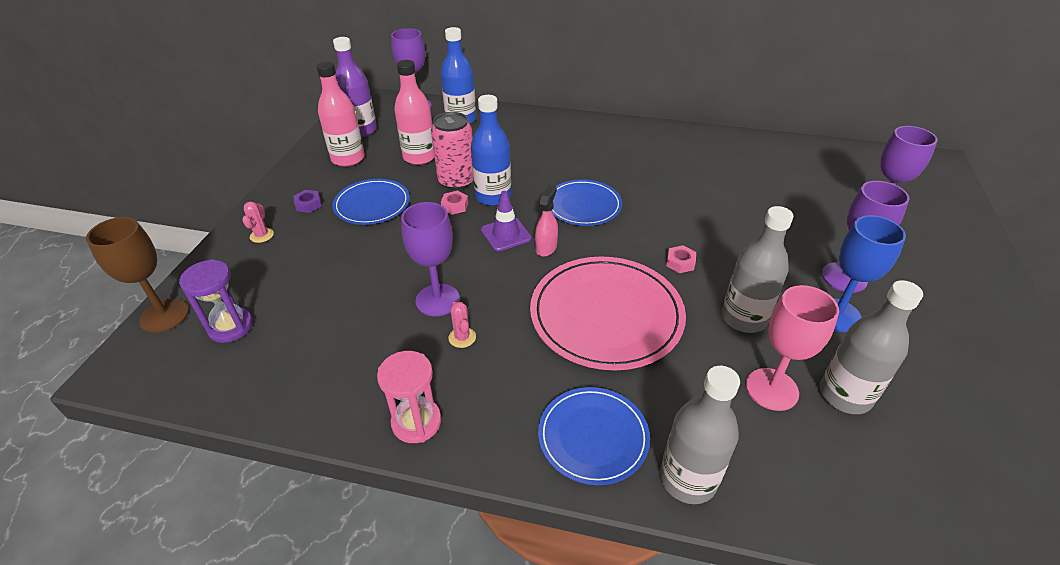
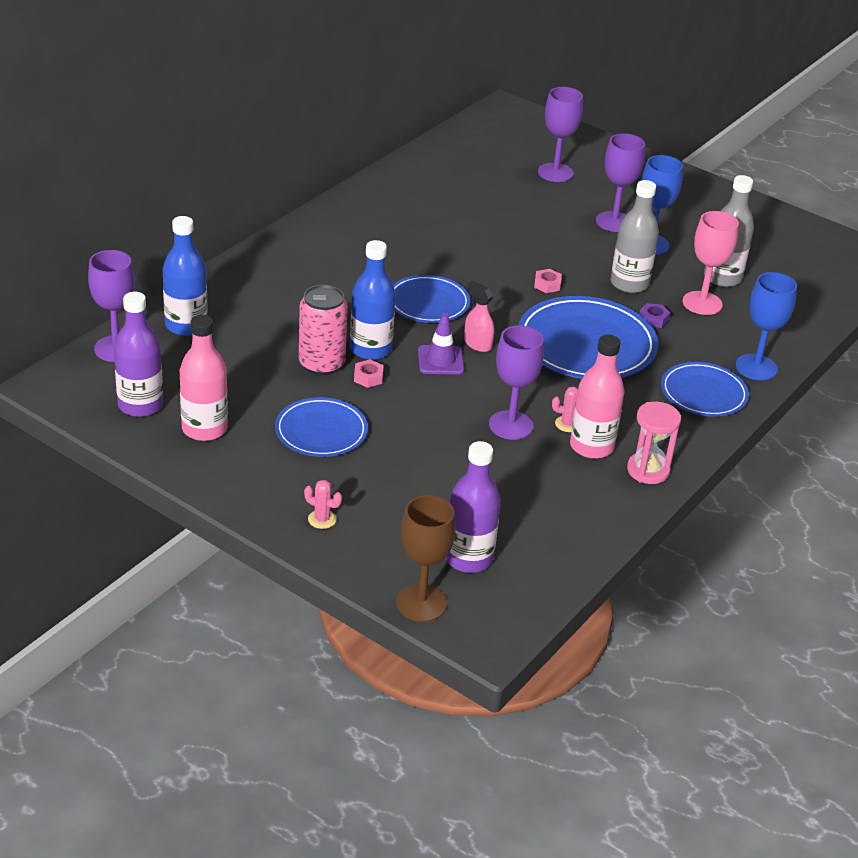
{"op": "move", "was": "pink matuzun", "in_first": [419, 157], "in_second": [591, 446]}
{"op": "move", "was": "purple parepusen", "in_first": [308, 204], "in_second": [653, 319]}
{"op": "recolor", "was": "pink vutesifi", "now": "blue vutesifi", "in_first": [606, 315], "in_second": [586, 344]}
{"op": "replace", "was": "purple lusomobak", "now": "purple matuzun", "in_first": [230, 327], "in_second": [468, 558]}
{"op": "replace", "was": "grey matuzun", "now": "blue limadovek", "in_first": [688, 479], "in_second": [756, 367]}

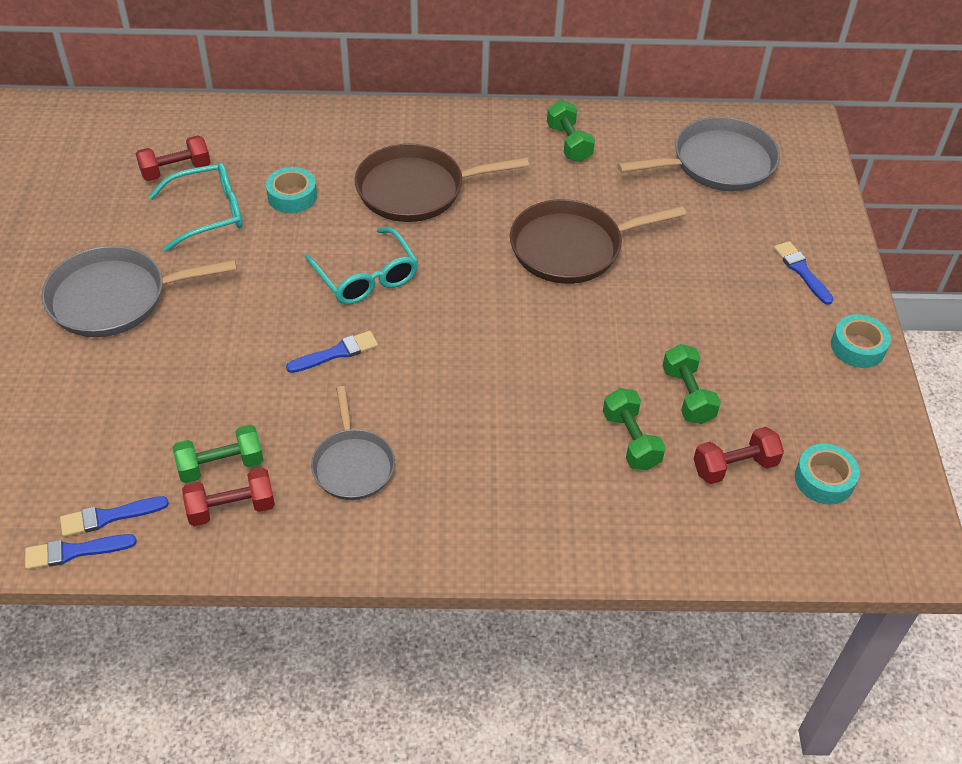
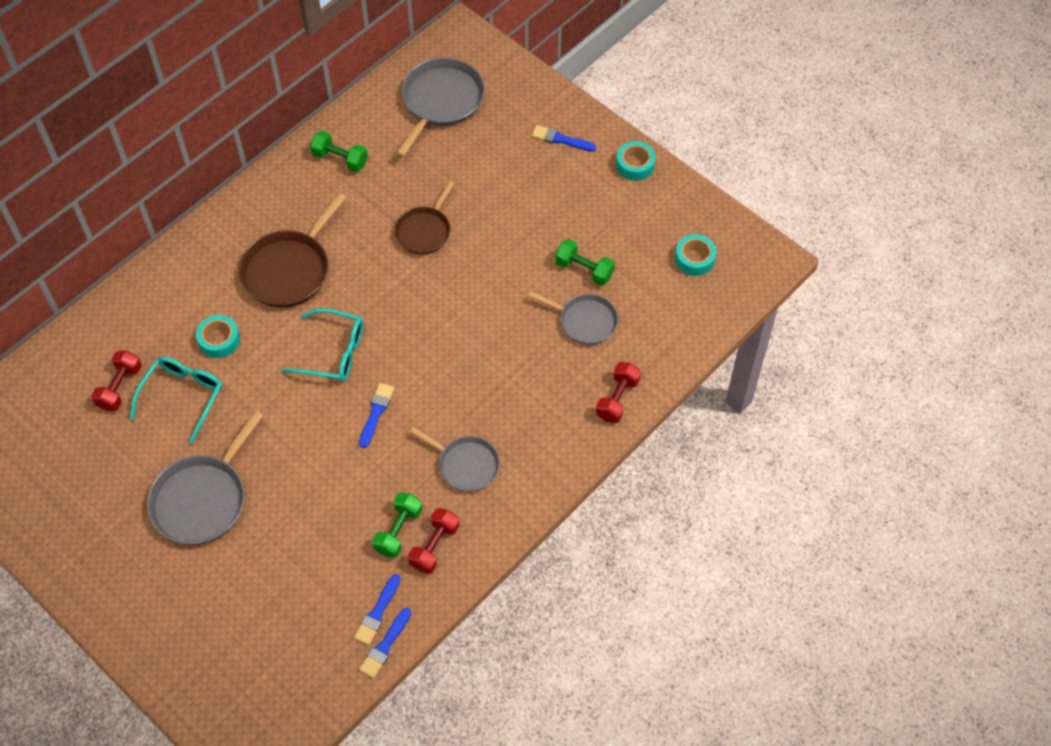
{"op": "resize", "was": "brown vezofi", "in_first": [571, 248], "in_second": [424, 231], "ratio": 0.64}
{"op": "replace", "was": "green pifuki", "now": "grey vezofi", "in_first": [631, 440], "in_second": [585, 321]}
{"op": "move", "was": "red pifuki", "in_first": [734, 466], "in_second": [617, 399]}

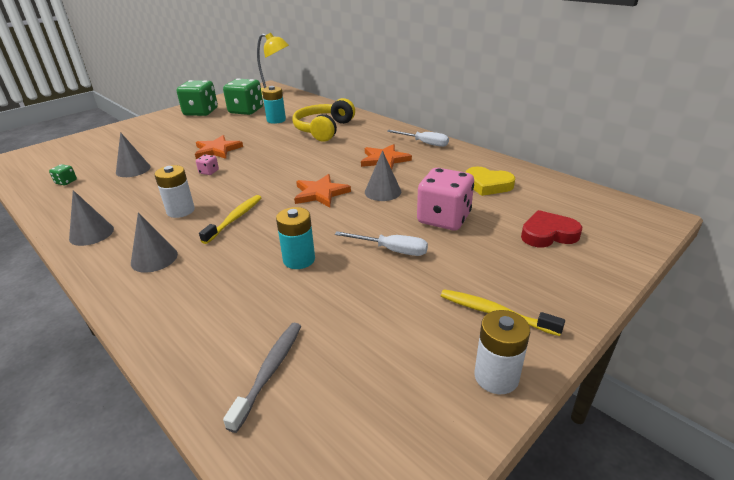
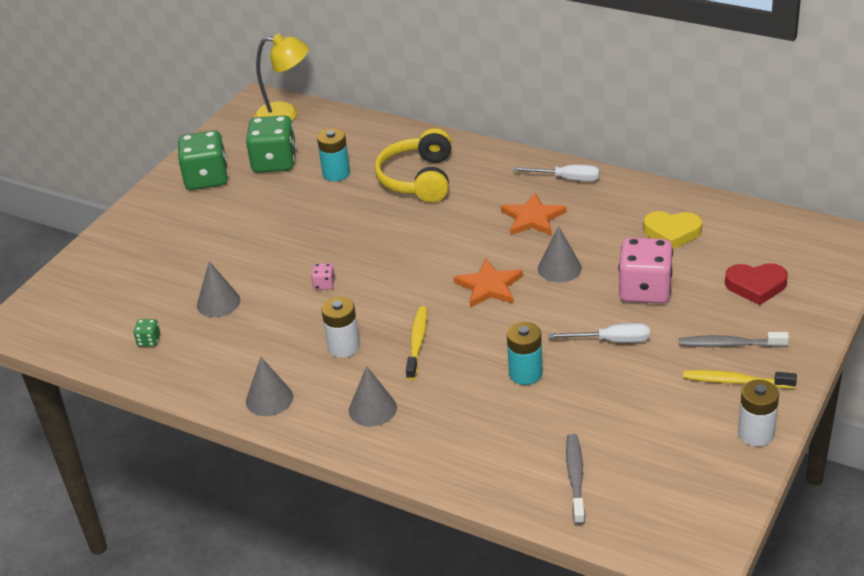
{"op": "delete", "was": "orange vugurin", "in_first": [217, 150]}
{"op": "rotate", "was": "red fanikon", "in_first": [548, 234], "in_second": [756, 286], "clockwise": -150}
{"op": "insert", "now": "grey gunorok", "in_second": [729, 344]}

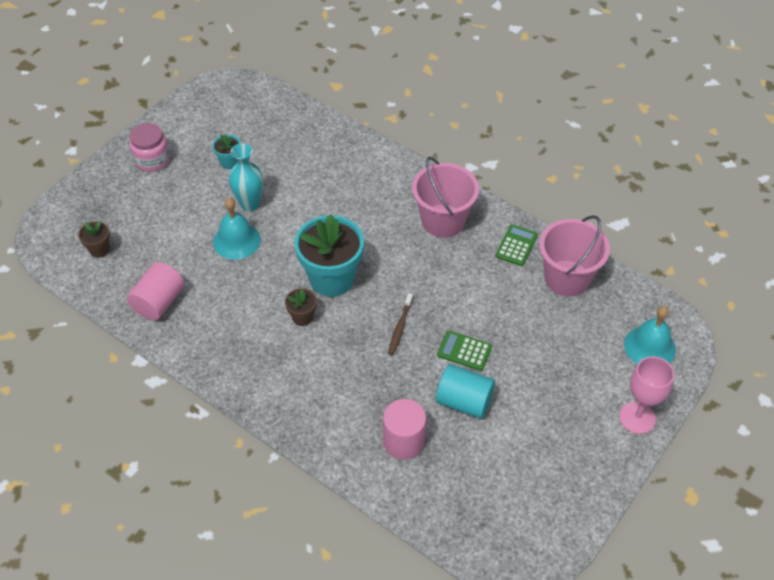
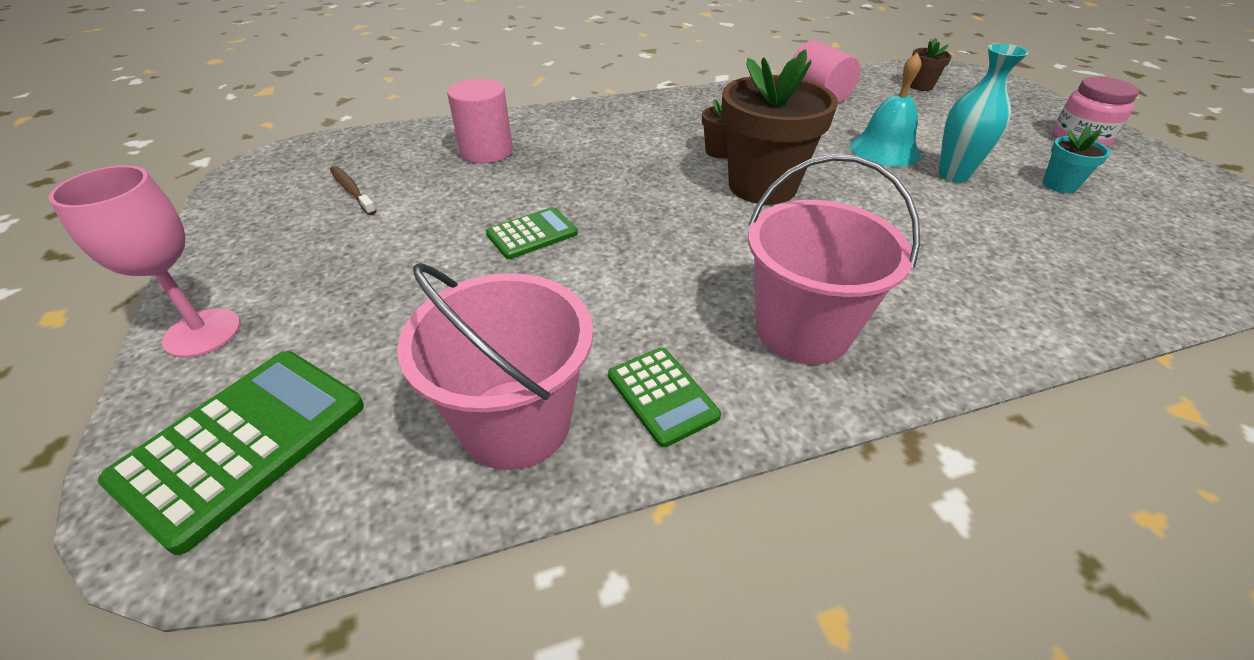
{"op": "recolor", "was": "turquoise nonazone", "now": "brown nonazone", "in_first": [331, 279], "in_second": [762, 186]}
{"op": "move", "was": "brown gunorok", "in_first": [400, 327], "in_second": [352, 191]}
{"op": "replace", "was": "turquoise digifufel", "now": "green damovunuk", "in_first": [649, 347], "in_second": [243, 442]}
{"op": "delete", "was": "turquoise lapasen", "in_first": [464, 401]}

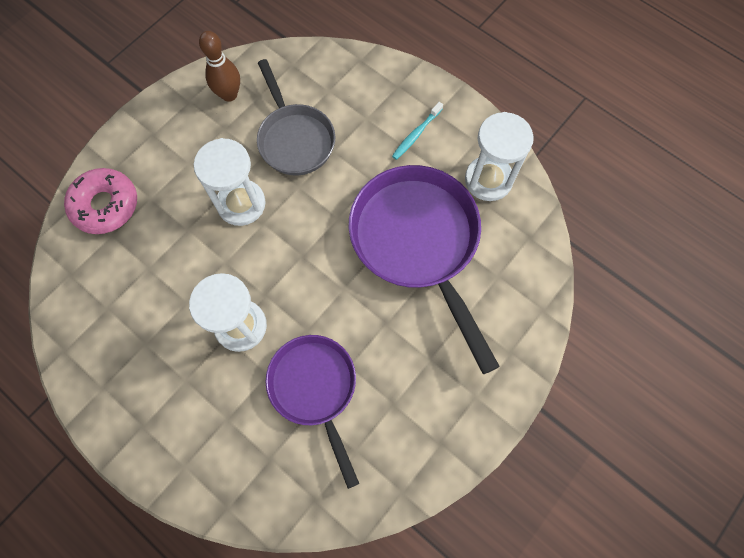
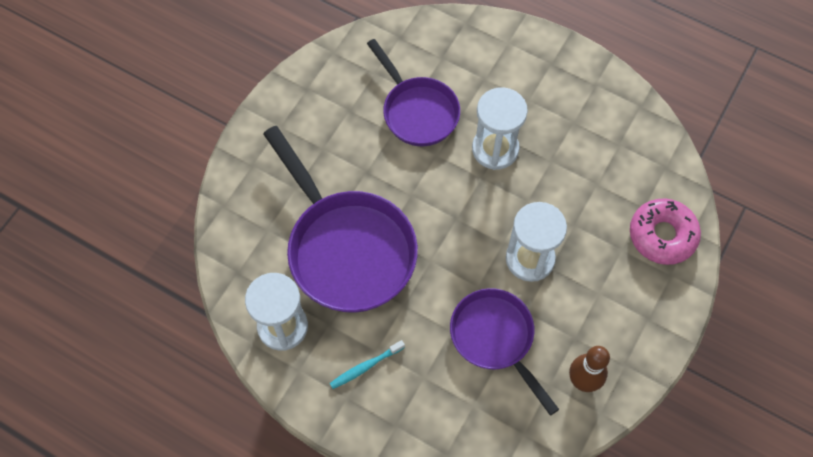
{"op": "recolor", "was": "grey vezofi", "now": "purple vezofi", "in_first": [294, 139], "in_second": [495, 339]}
{"op": "rotate", "was": "turquoise gunorok", "in_first": [416, 134], "in_second": [365, 367], "clockwise": -150}

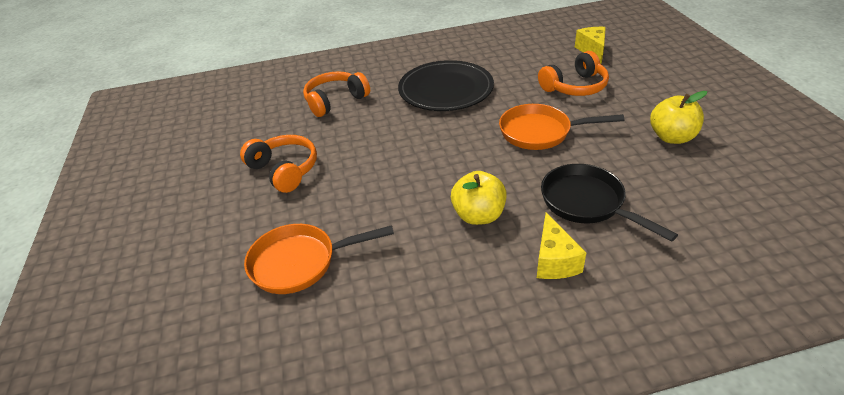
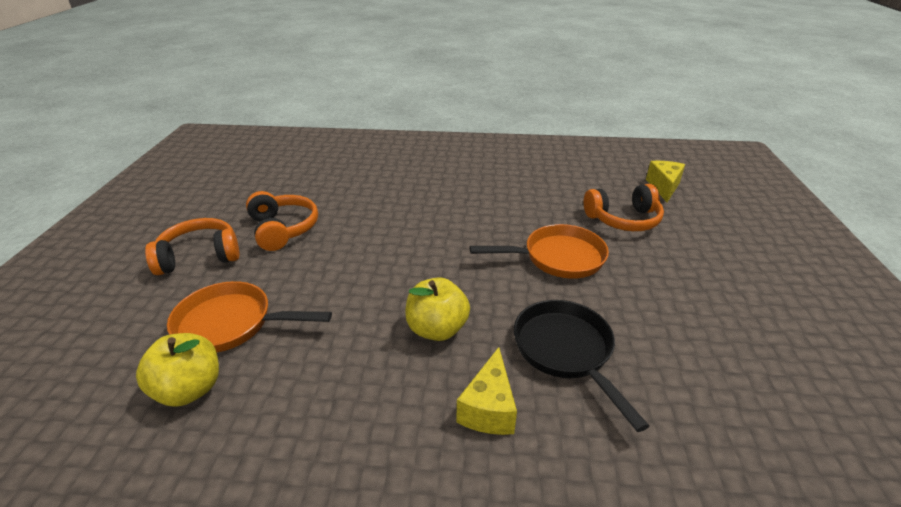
{"op": "delete", "was": "black vutesifi", "in_first": [446, 89]}
{"op": "move", "was": "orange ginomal", "in_first": [335, 101], "in_second": [199, 256]}
{"op": "move", "was": "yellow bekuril", "in_first": [672, 137], "in_second": [189, 389]}
{"op": "rotate", "was": "orange vezofi", "in_first": [540, 132], "in_second": [557, 258], "clockwise": 150}

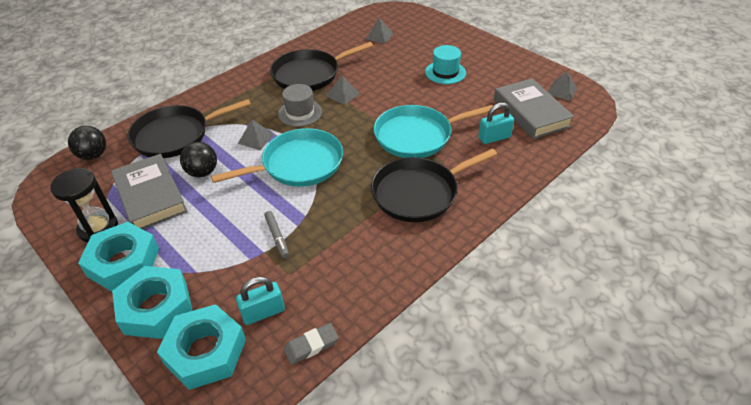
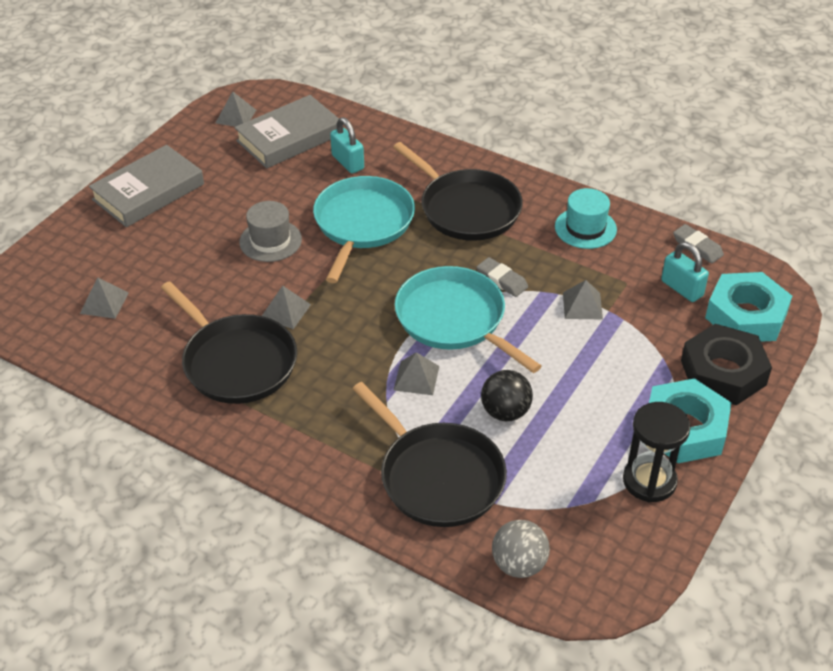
{"op": "move", "was": "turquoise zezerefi", "in_first": [445, 72], "in_second": [585, 228]}
{"op": "move", "was": "grey zezerefi", "in_first": [300, 113], "in_second": [270, 241]}
{"op": "rotate", "was": "turquoise vezofi", "in_first": [417, 136], "in_second": [362, 224], "clockwise": -135}
{"op": "recolor", "was": "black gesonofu", "now": "grey gesonofu", "in_first": [93, 155], "in_second": [519, 564]}
{"op": "move", "was": "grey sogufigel", "in_first": [150, 196], "in_second": [148, 192]}
{"op": "replace", "was": "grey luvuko", "now": "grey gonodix", "in_first": [277, 237], "in_second": [582, 305]}
{"op": "recolor", "was": "turquoise parepusen", "now": "black parepusen", "in_first": [156, 308], "in_second": [723, 372]}
{"op": "insert", "now": "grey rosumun", "in_second": [502, 280]}

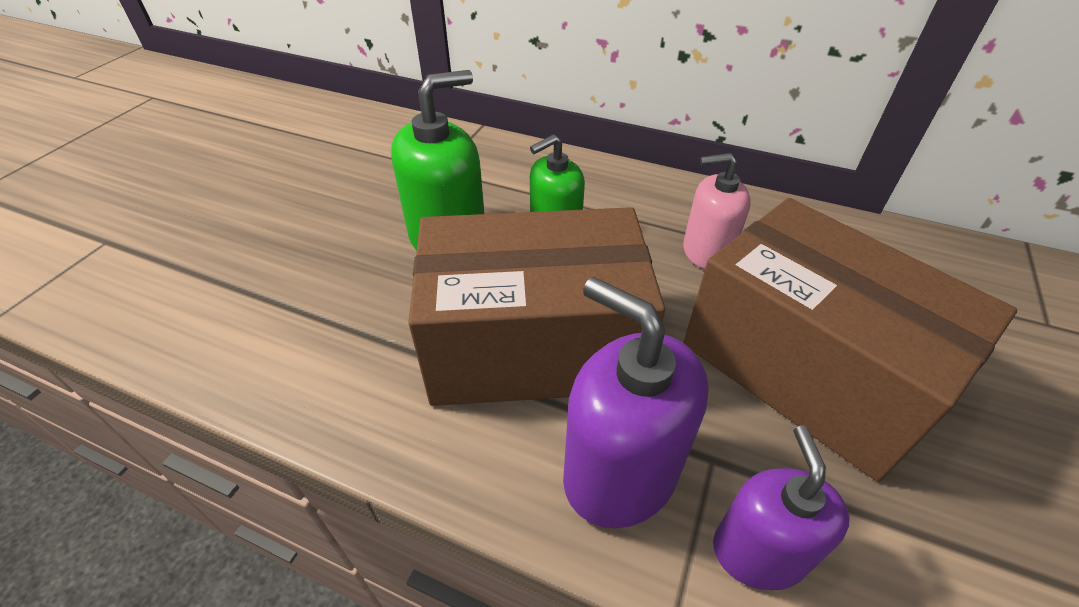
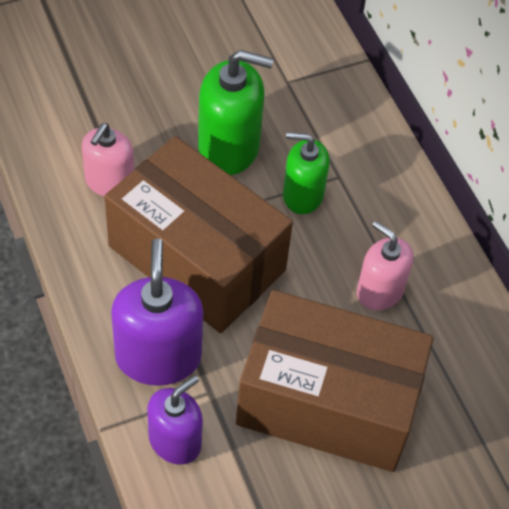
{"op": "rotate", "was": "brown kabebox", "in_first": [807, 368], "in_second": [328, 402], "clockwise": -75}
{"op": "insert", "now": "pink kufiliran", "in_second": [109, 182]}

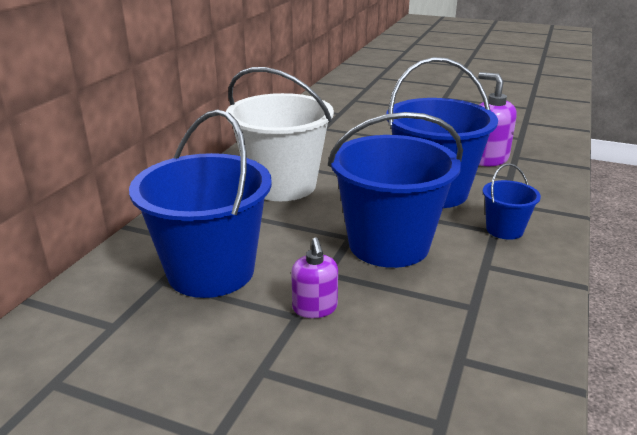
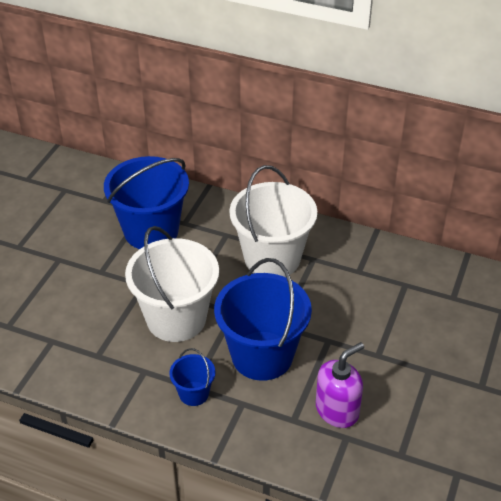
{"op": "recolor", "was": "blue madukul", "now": "white madukul", "in_first": [388, 244], "in_second": [176, 319]}
{"op": "delete", "was": "purple kufiliran", "in_first": [315, 308]}

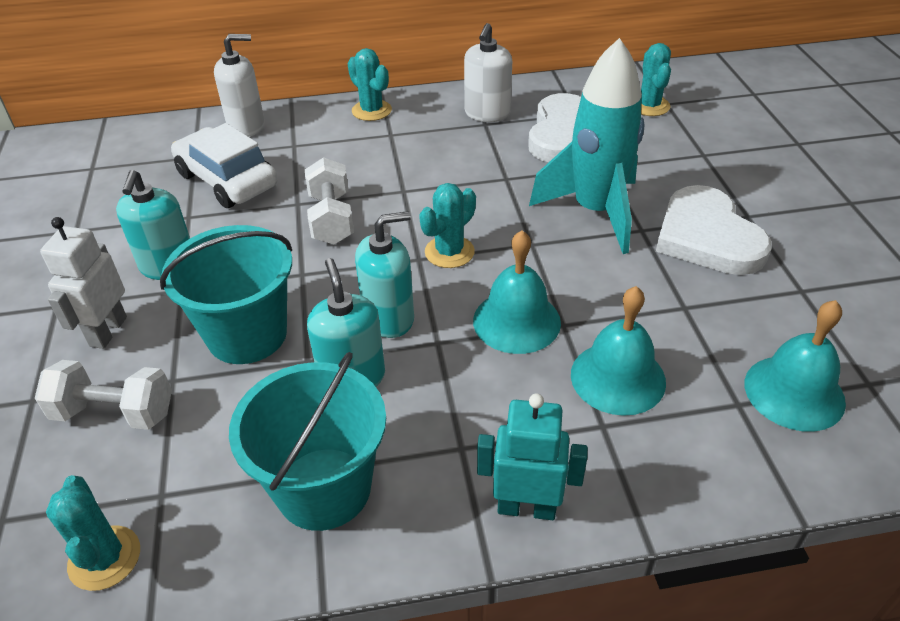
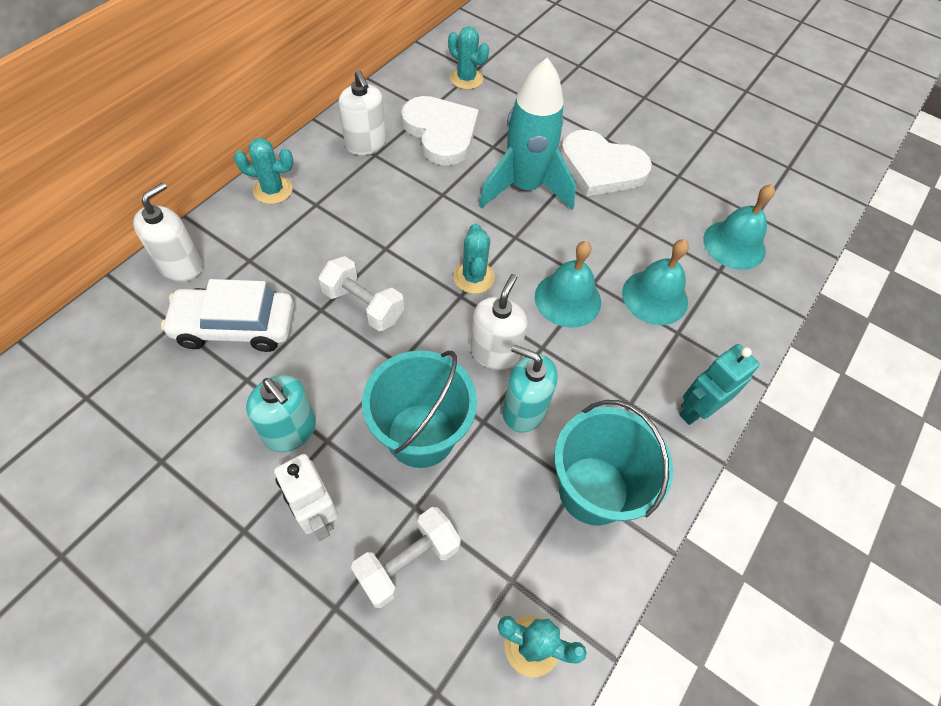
{"op": "recolor", "was": "turquoise kufiliran", "now": "white kufiliran", "in_first": [389, 318], "in_second": [494, 352]}

